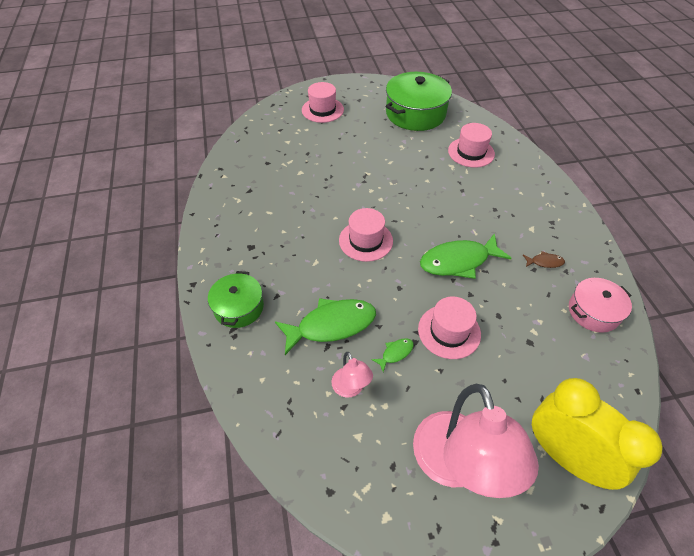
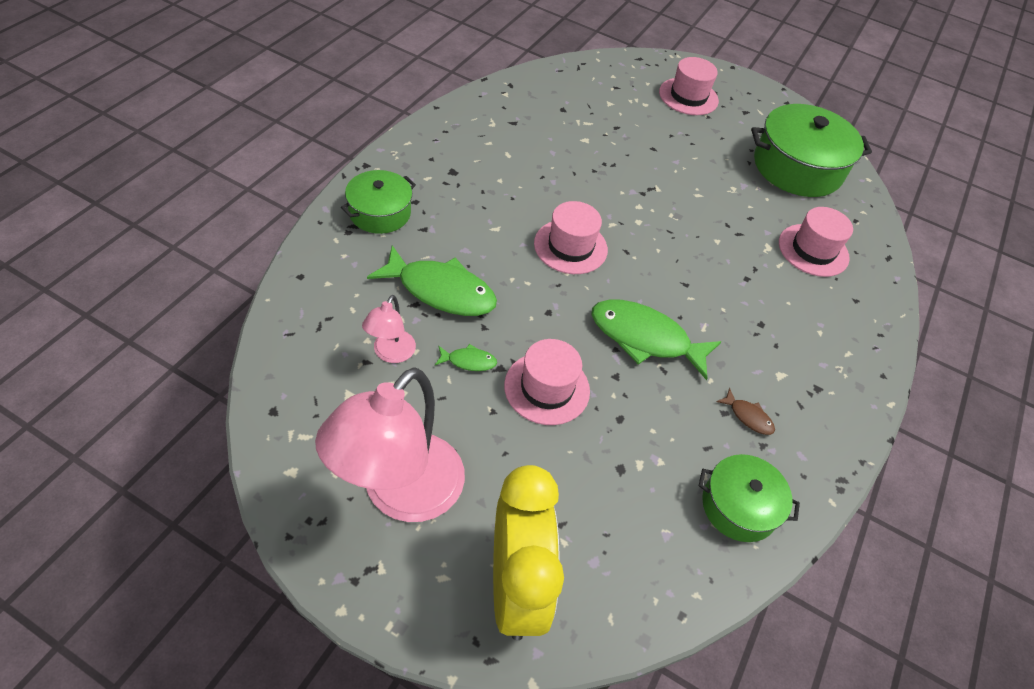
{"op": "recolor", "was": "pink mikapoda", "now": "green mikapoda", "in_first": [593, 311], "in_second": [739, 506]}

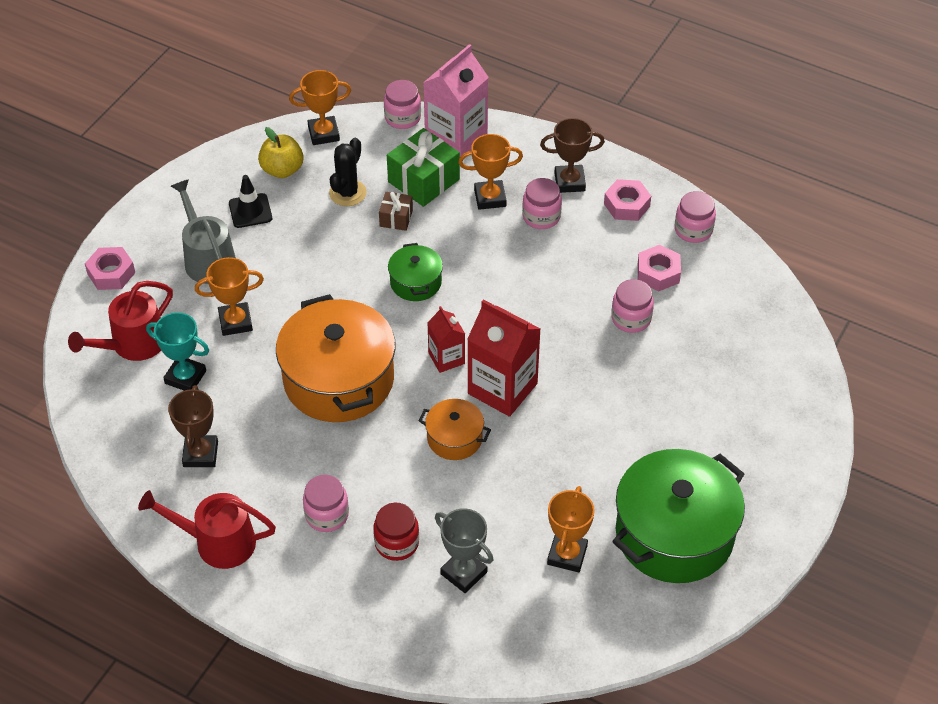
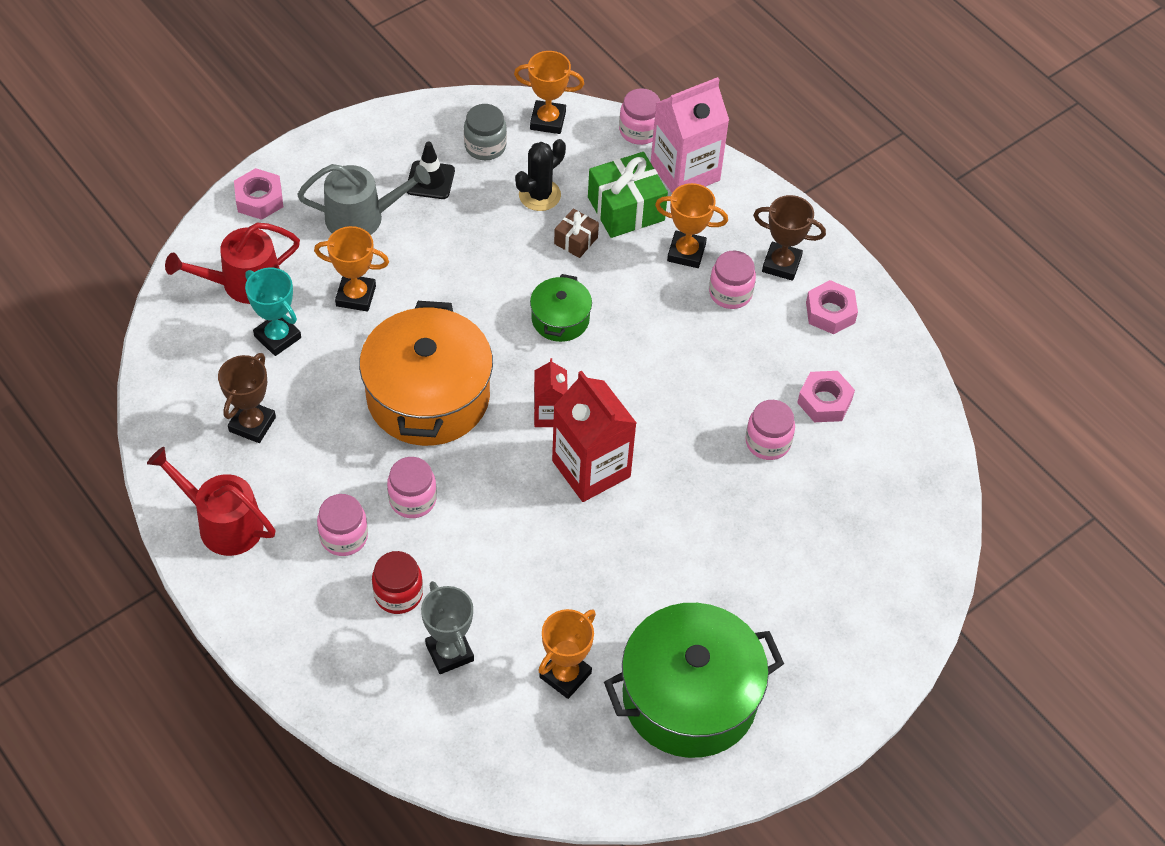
{"op": "replace", "was": "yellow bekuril", "now": "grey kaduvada", "in_first": [282, 170], "in_second": [485, 146]}
{"op": "rotate", "was": "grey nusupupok", "in_first": [207, 259], "in_second": [362, 217], "clockwise": 90}
{"op": "move", "was": "pink kaduvada", "in_first": [693, 230], "in_second": [412, 499]}
{"op": "delete", "was": "orange mikapoda", "in_first": [454, 438]}

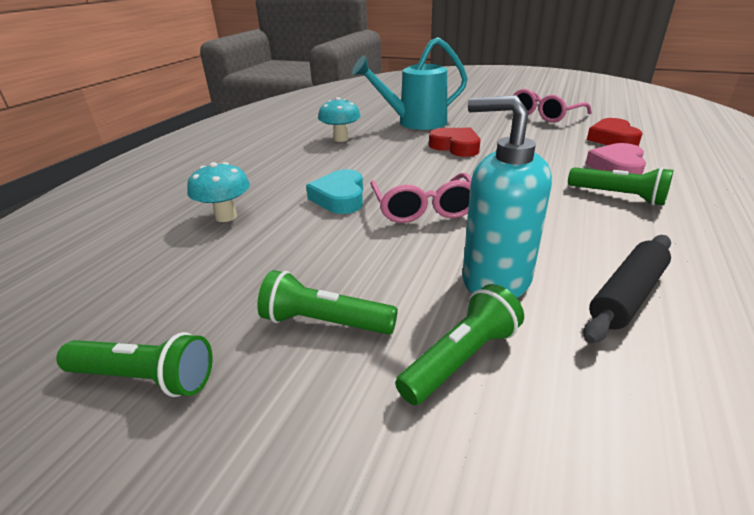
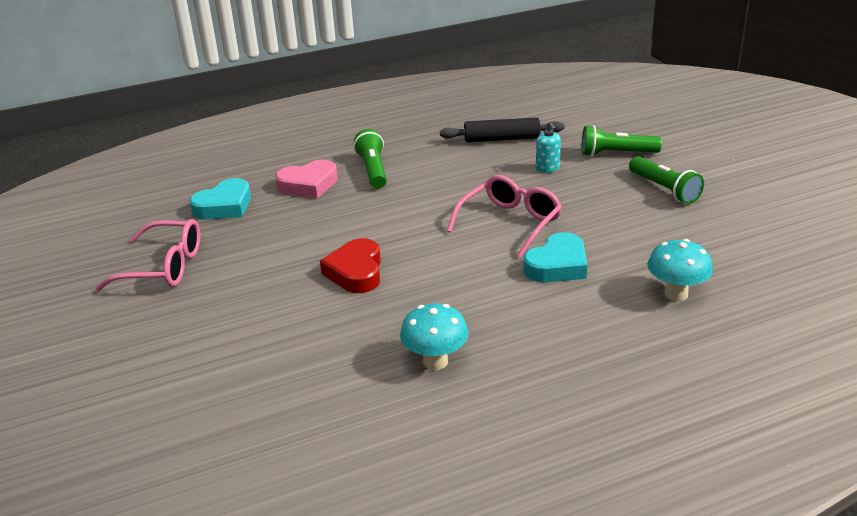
{"op": "delete", "was": "turquoise nusupupok", "in_first": [415, 123]}
{"op": "resize", "was": "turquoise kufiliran", "in_first": [495, 279], "in_second": [547, 168], "ratio": 0.44}
{"op": "recolor", "was": "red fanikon", "now": "turquoise fanikon", "in_first": [612, 139], "in_second": [224, 206]}
{"op": "delete", "was": "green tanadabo", "in_first": [145, 378]}

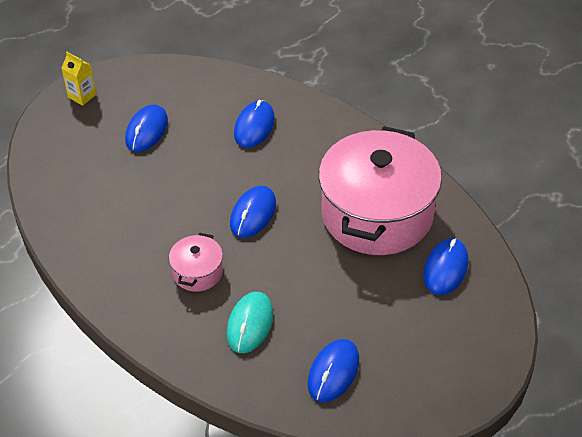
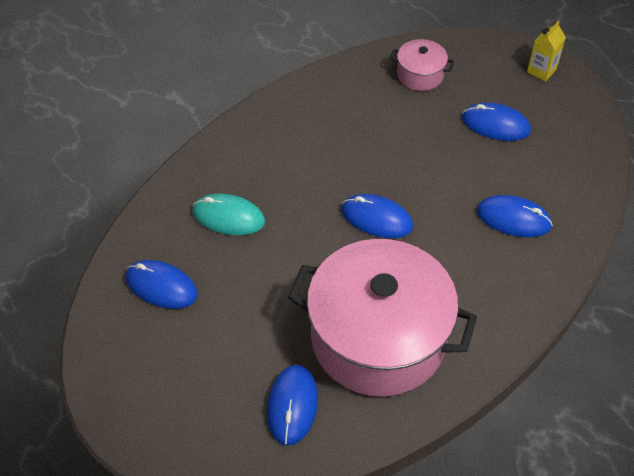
{"op": "move", "was": "pink mikapoda", "in_first": [197, 272], "in_second": [420, 75]}
{"op": "rotate", "was": "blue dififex", "in_first": [445, 268], "in_second": [292, 405], "clockwise": 75}

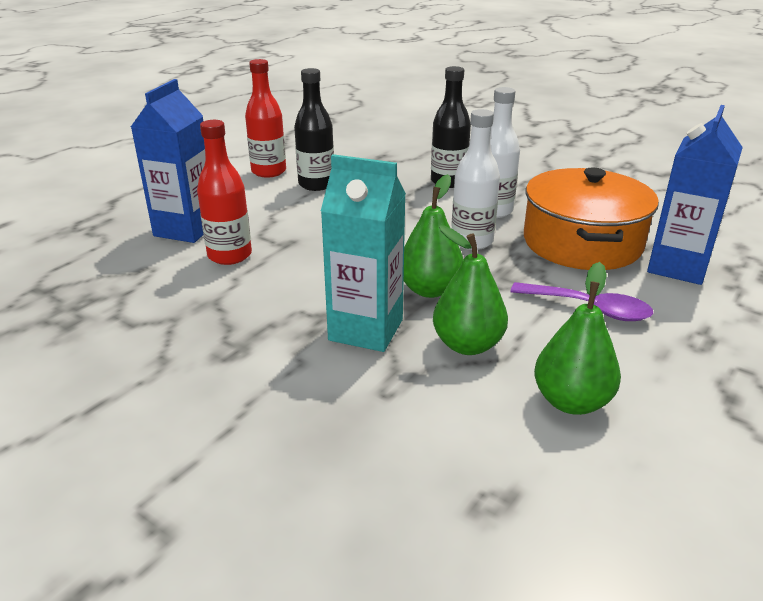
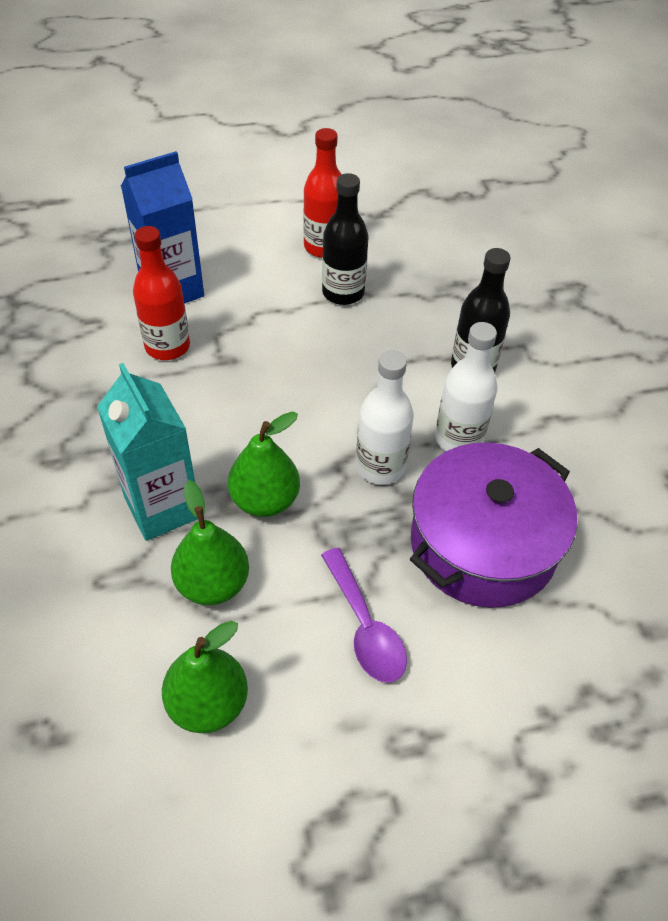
{"op": "delete", "was": "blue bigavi", "in_first": [678, 267]}
{"op": "recolor", "was": "orange mikapoda", "now": "purple mikapoda", "in_first": [582, 243], "in_second": [483, 544]}

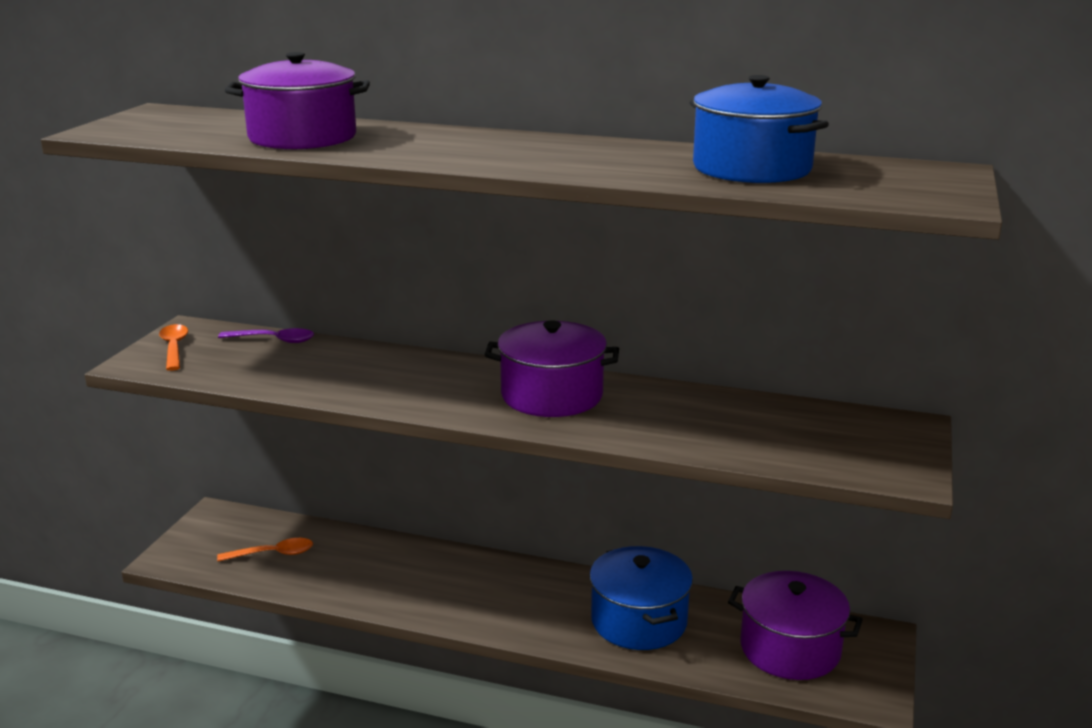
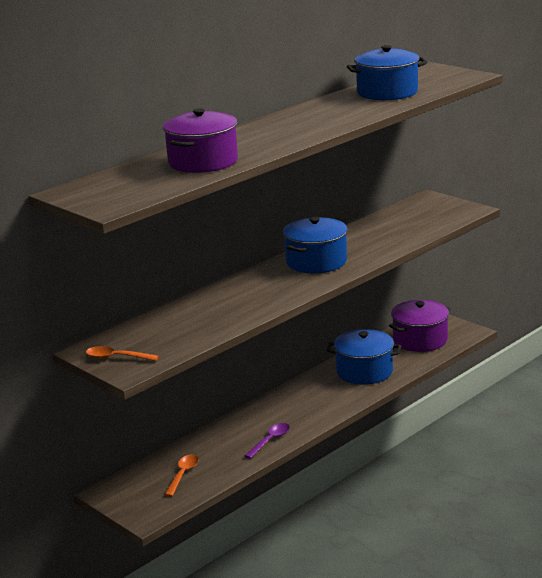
{"op": "recolor", "was": "purple mikapoda", "now": "blue mikapoda", "in_first": [552, 395], "in_second": [316, 262]}
{"op": "move", "was": "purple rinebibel", "in_first": [274, 340], "in_second": [270, 440]}

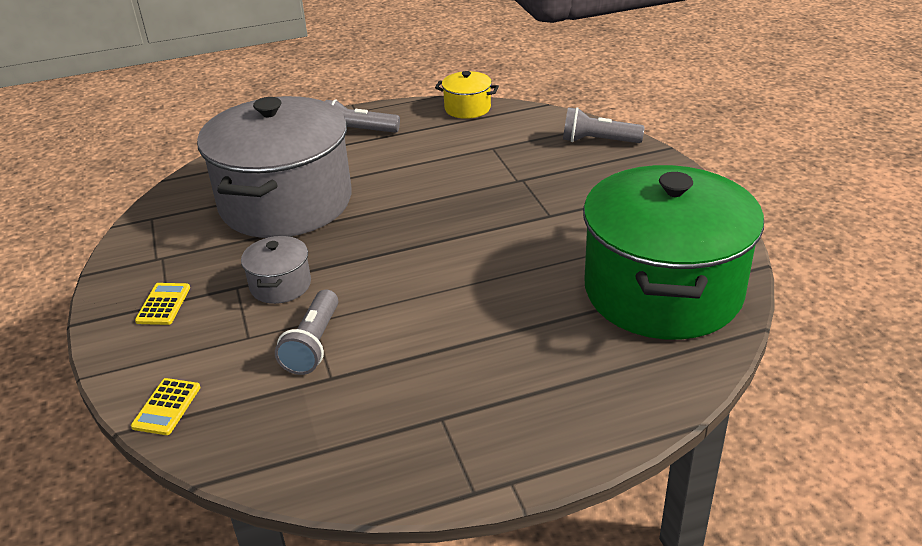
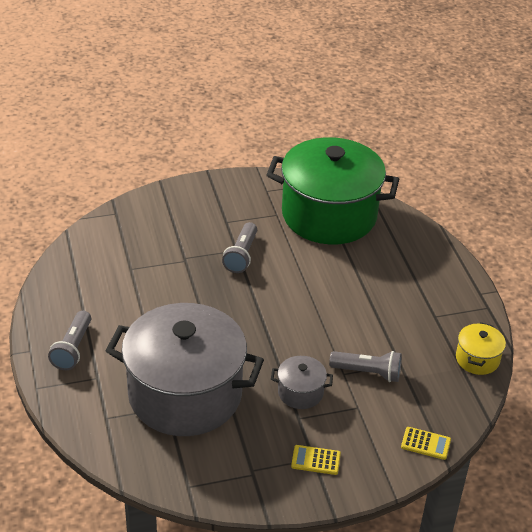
{"op": "move", "was": "yellow mikapoda", "in_first": [467, 108], "in_second": [477, 359]}
{"op": "move", "was": "grey tanadabo", "in_first": [598, 141], "in_second": [241, 255]}

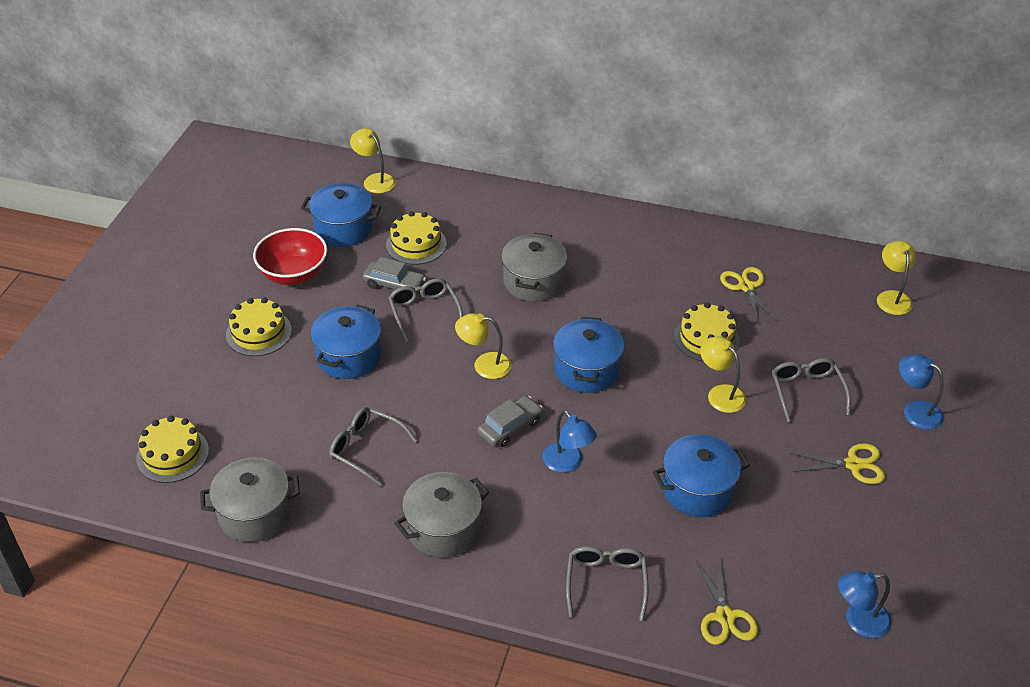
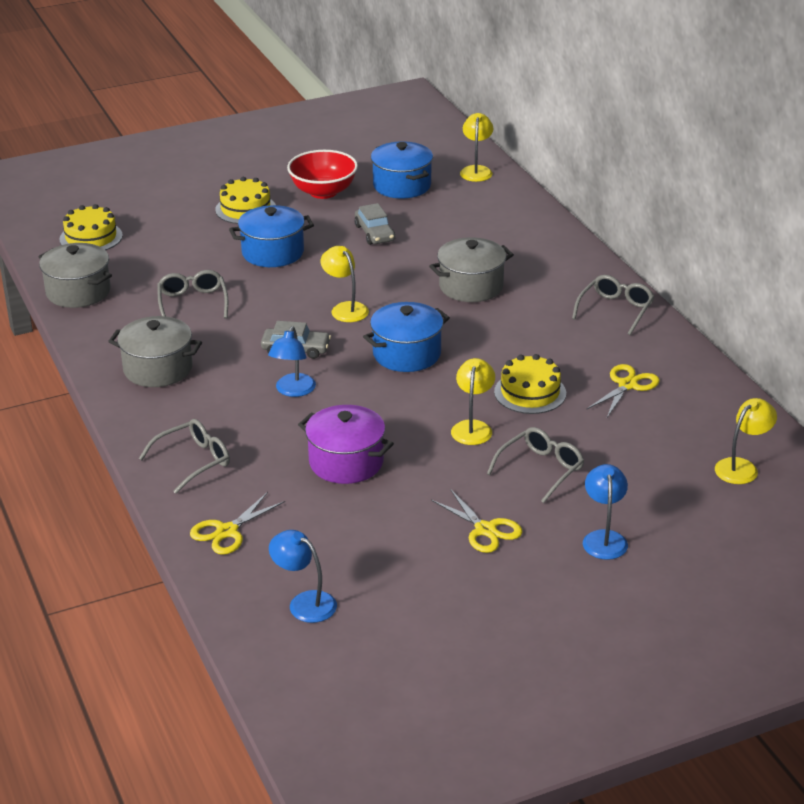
{"op": "delete", "was": "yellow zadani", "in_first": [416, 244]}
{"op": "move", "was": "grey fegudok", "in_first": [424, 312], "in_second": [615, 310]}
{"op": "recolor", "was": "blue mikapoda", "now": "purple mikapoda", "in_first": [697, 490], "in_second": [346, 462]}

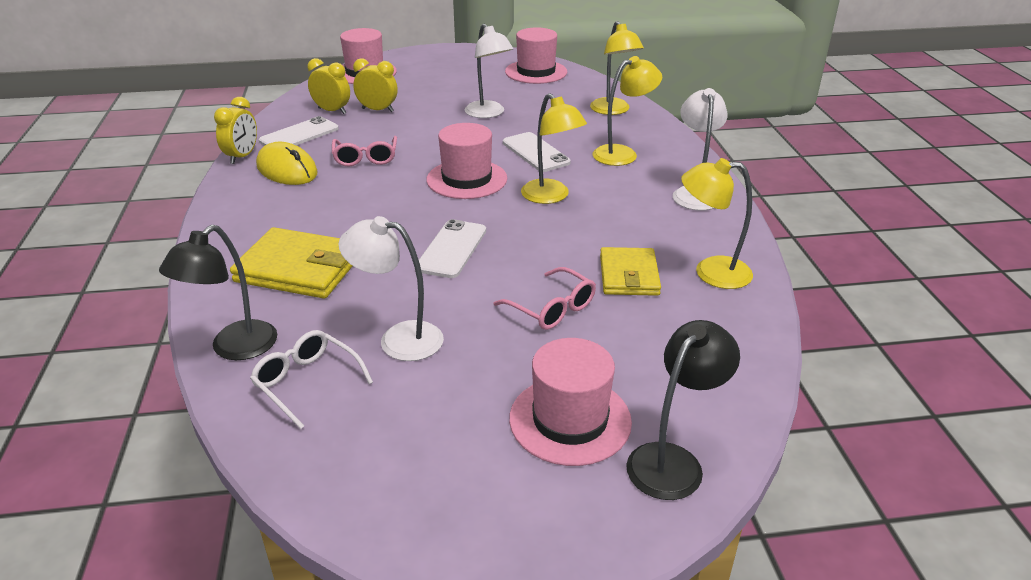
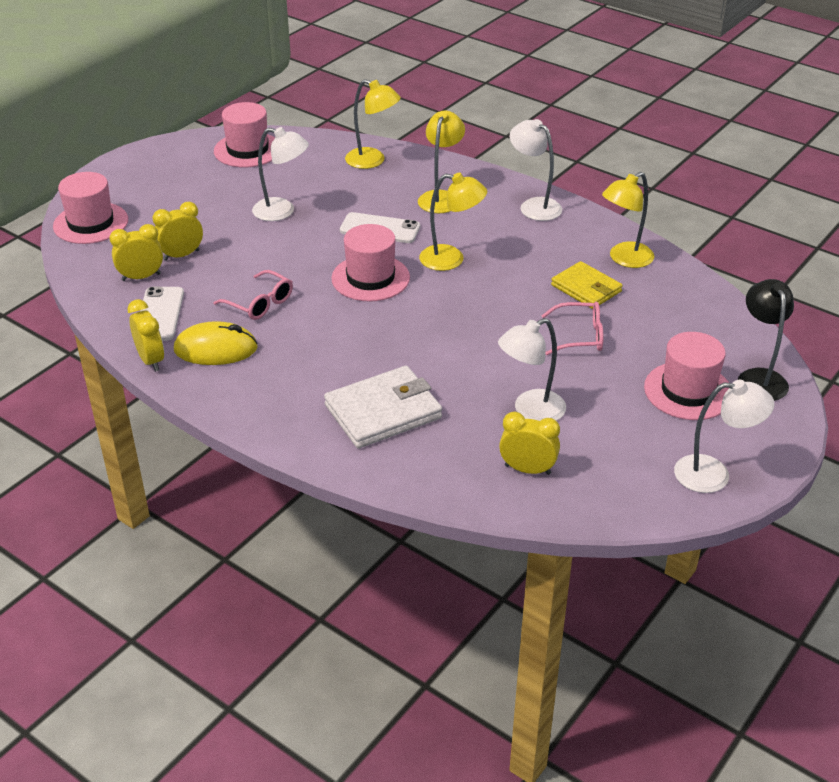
{"op": "delete", "was": "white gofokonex", "in_first": [452, 249]}
{"op": "delete", "was": "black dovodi", "in_first": [234, 348]}
{"op": "recolor", "was": "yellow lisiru", "now": "white lisiru", "in_first": [299, 268], "in_second": [383, 412]}
{"op": "replace", "was": "white fegudok", "now": "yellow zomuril", "in_first": [307, 382], "in_second": [527, 469]}
{"op": "insert", "now": "white dovodi", "in_second": [714, 474]}

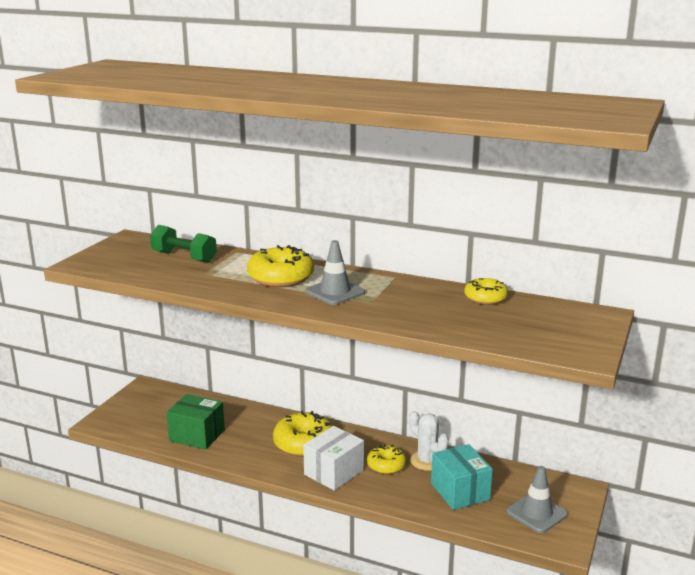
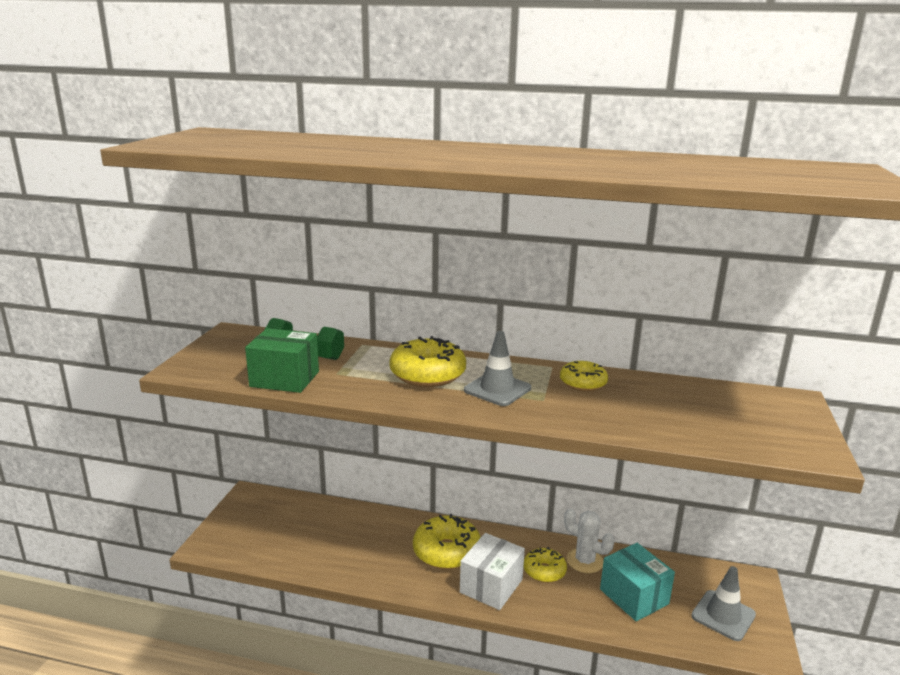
{"op": "move", "was": "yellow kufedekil", "in_first": [485, 298], "in_second": [583, 383]}
{"op": "move", "was": "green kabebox", "in_first": [197, 435], "in_second": [284, 379]}

